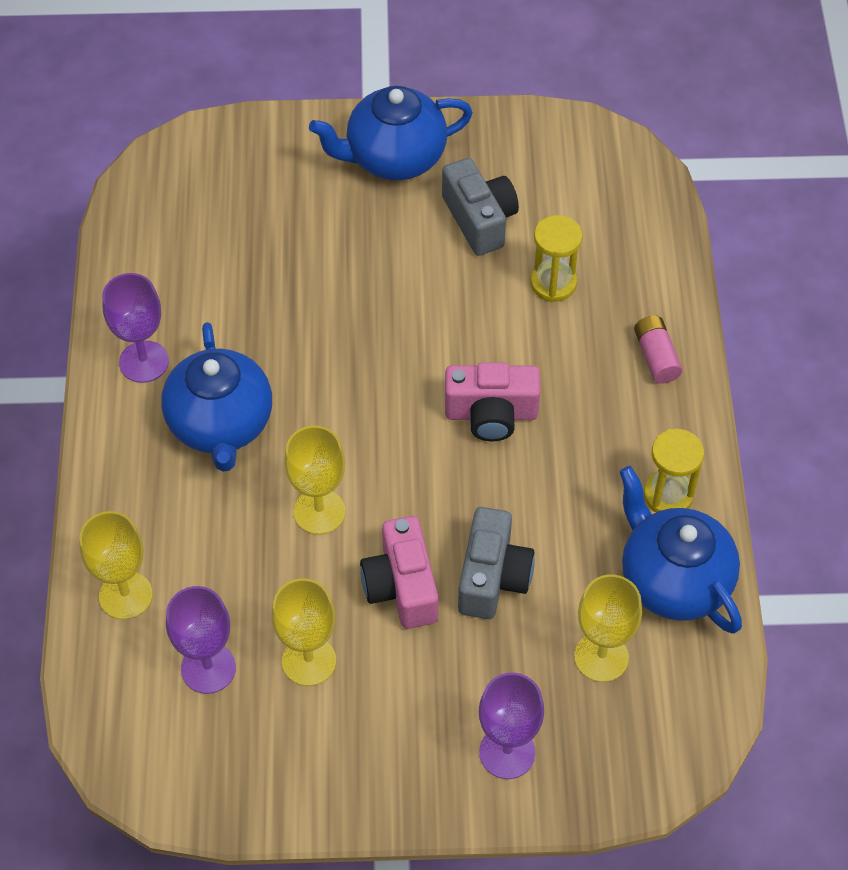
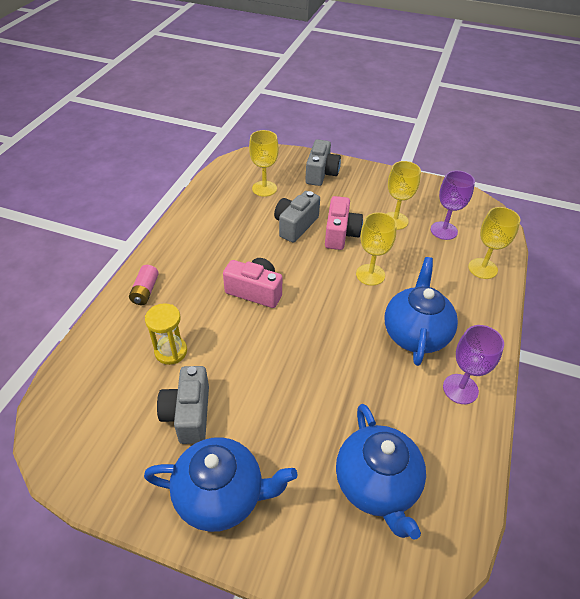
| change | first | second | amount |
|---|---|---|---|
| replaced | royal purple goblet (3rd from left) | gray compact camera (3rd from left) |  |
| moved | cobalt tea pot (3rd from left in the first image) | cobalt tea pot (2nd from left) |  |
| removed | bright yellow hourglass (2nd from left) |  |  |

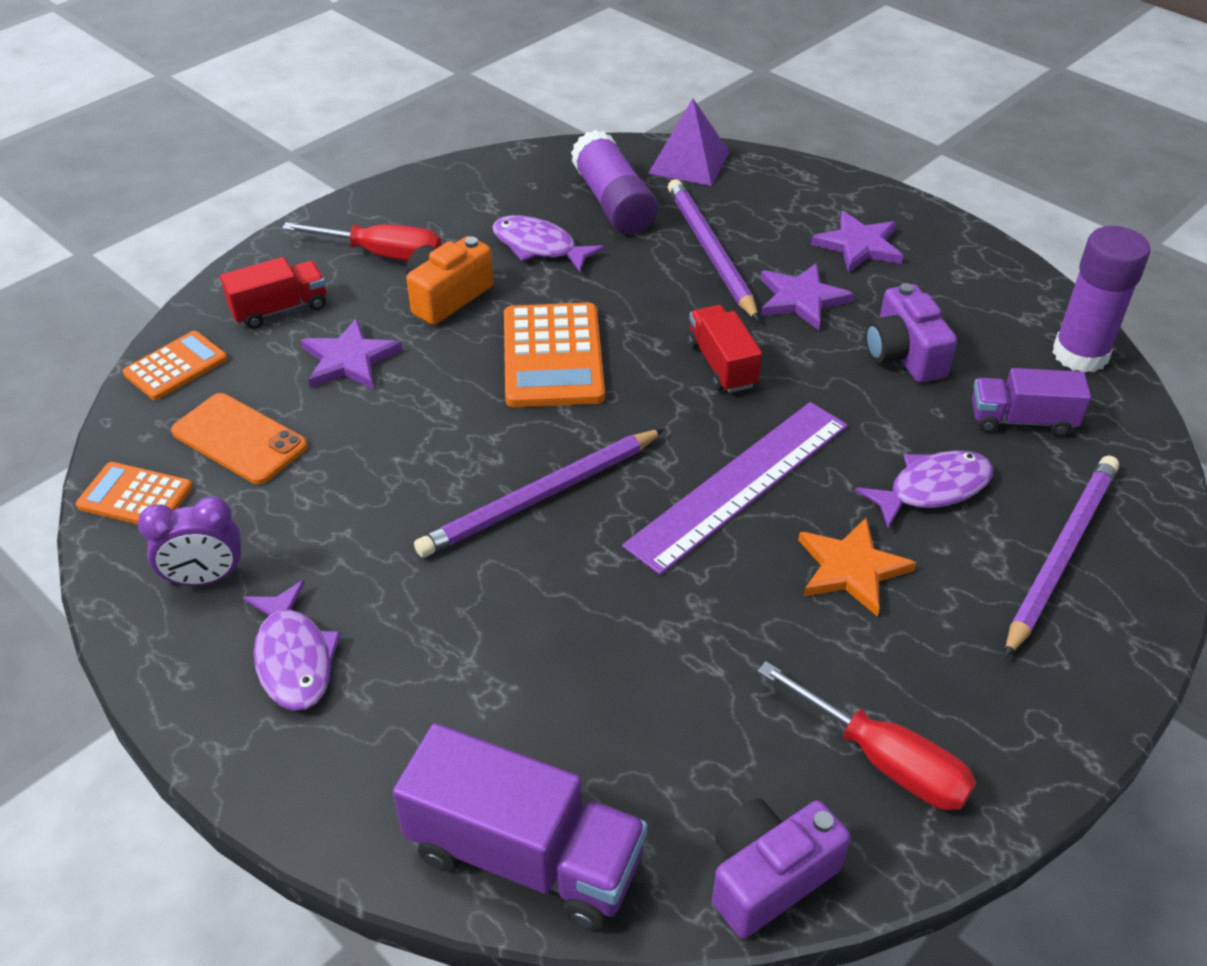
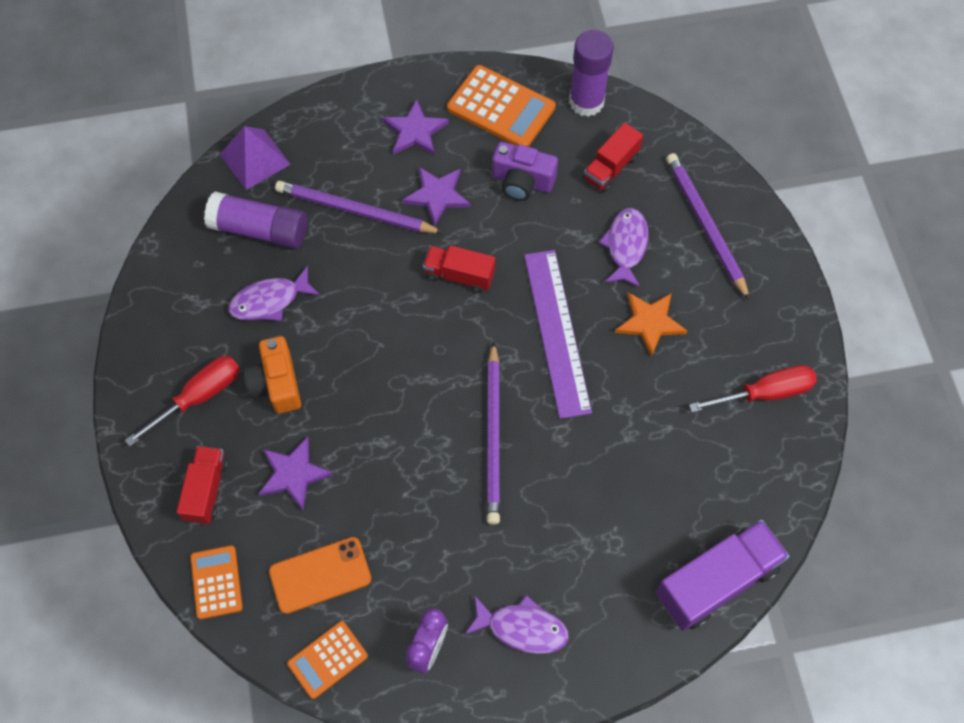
| change | first | second | amount |
|---|---|---|---|
| moved | orange-coloured calculator (3rd from left) |  |  |
| recoloured | royal purple toy truck (2nd from left) | red toy truck (3rd from left) |  |
| removed | royal purple compact camera (1st from left) |  |  |

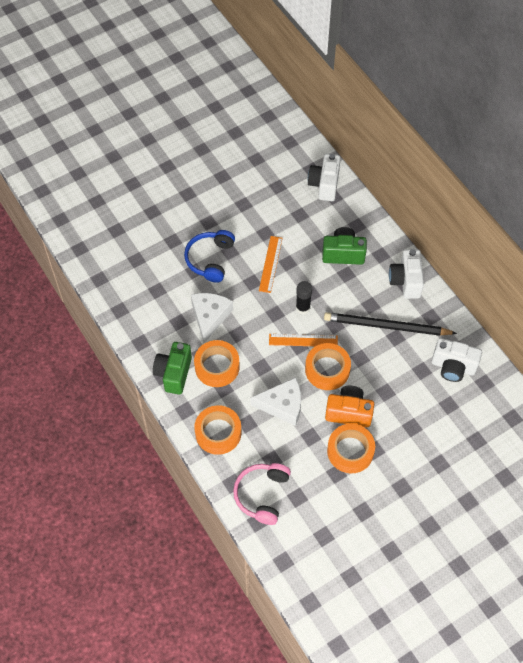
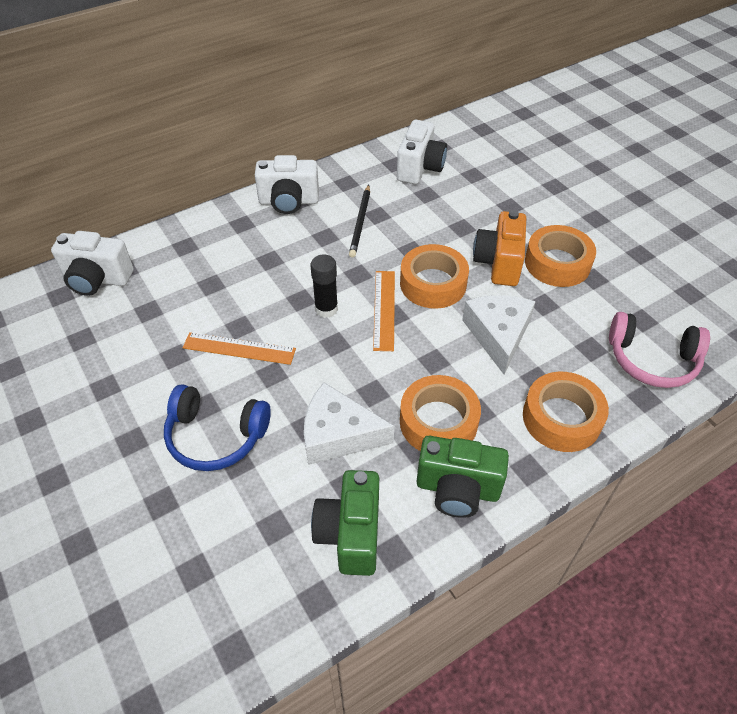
| change | first | second | amount |
|---|---|---|---|
| moved | emerald compact camera (2nd from left in the first image) | emerald compact camera (1st from left) |  |
| resized | black lead pencil |  | x0.58 |

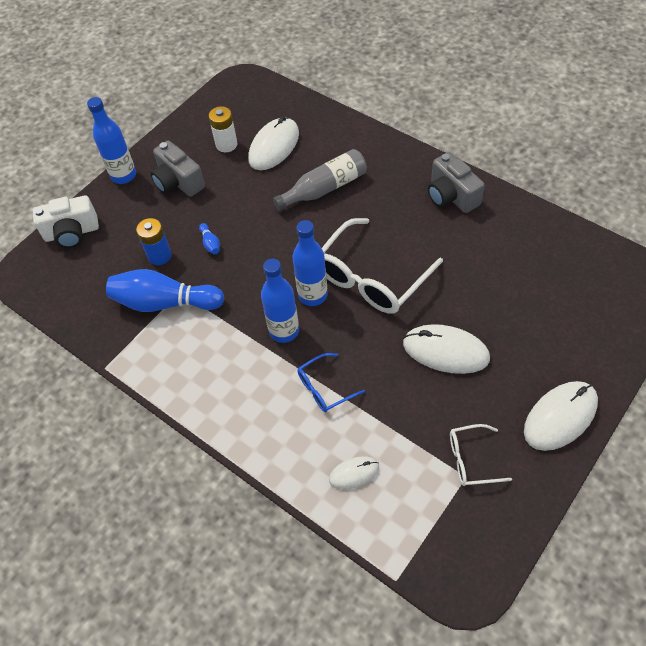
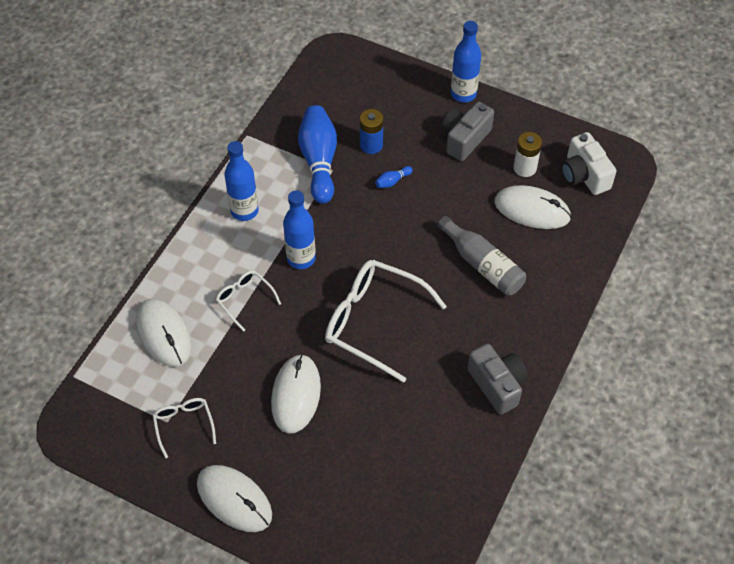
| change | first | second | amount |
|---|---|---|---|
| resized | white computer mouse (2nd from left in the first image) | white computer mouse (1st from left) | x1.81 |
| recoloured | cobalt spectacles | white spectacles (2nd from left) |  |
| moved | cobalt flask (3rd from left in the first image) | cobalt flask (1st from left) |  |
| turned | gray compact camera (2nd from left) |  | 105 degrees clockwise |
| moved | white compact camera |  |  |

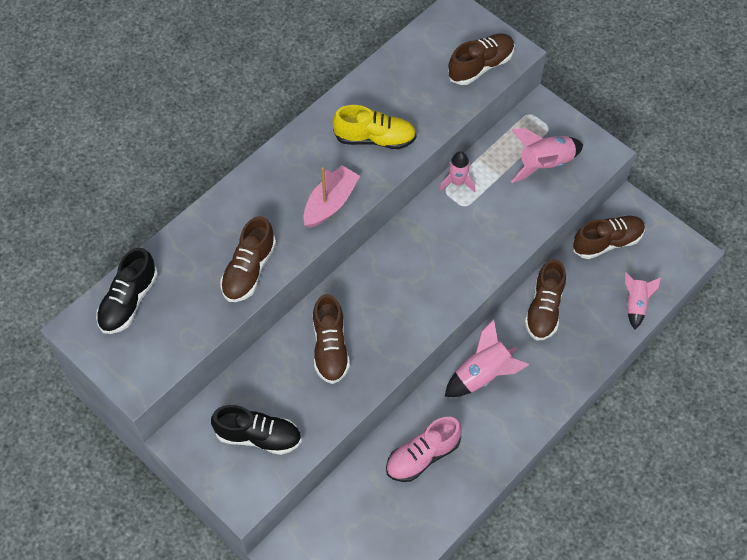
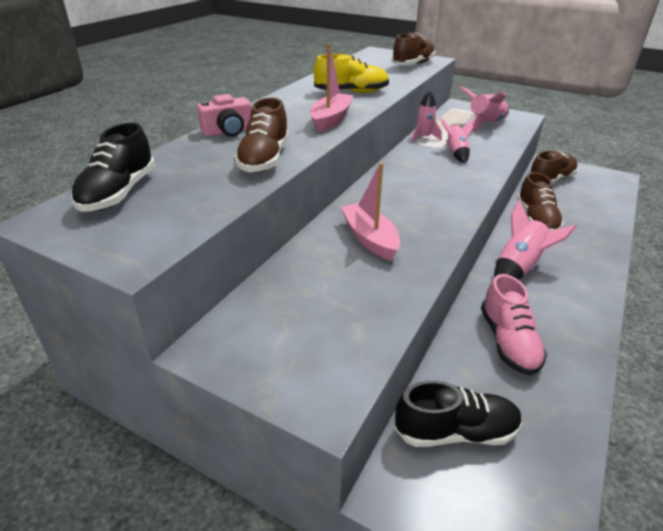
| change | first | second | amount |
|---|---|---|---|
| added |  | rose-pink compact camera |  |
| replaced | dark brown lace-up shoe (2nd from left) | rose-pink toy boat (2nd from left) |  |
| moved | black lace-up shoe (2nd from left) |  |  |
| moved | rose-pink toy rocket (4th from left in the first image) | rose-pink toy rocket (2nd from left) |  |
| turned | rose-pink lace-up shoe |  | 45 degrees counterclockwise |

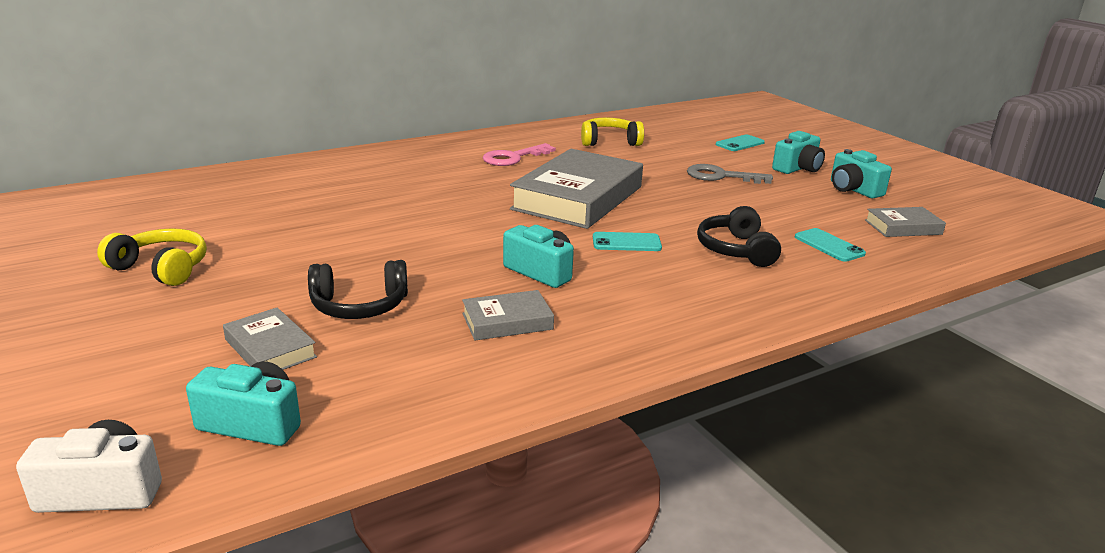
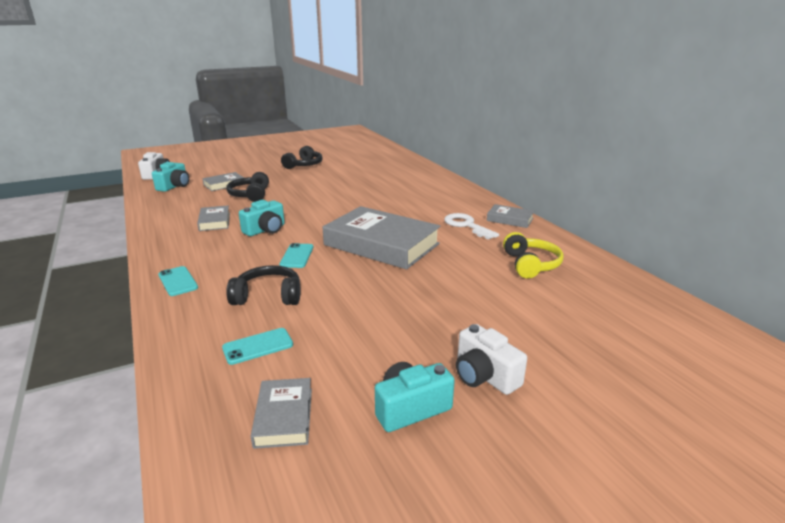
| change | first | second | amount |
|---|---|---|---|
| moved | aqua mobile phone (2nd from left in the first image) | aqua mobile phone (1st from left) |  |
| recoloured | bright yellow headphones (1st from left) | black headphones (3rd from left) |  |
| recoloured | rose-pink key | white key |  |
| recoloured | aqua compact camera (3rd from left) | white compact camera (2nd from left) |  |
| added |  | gray hardback (5th from left) |  |
| removed | gray key |  |  |

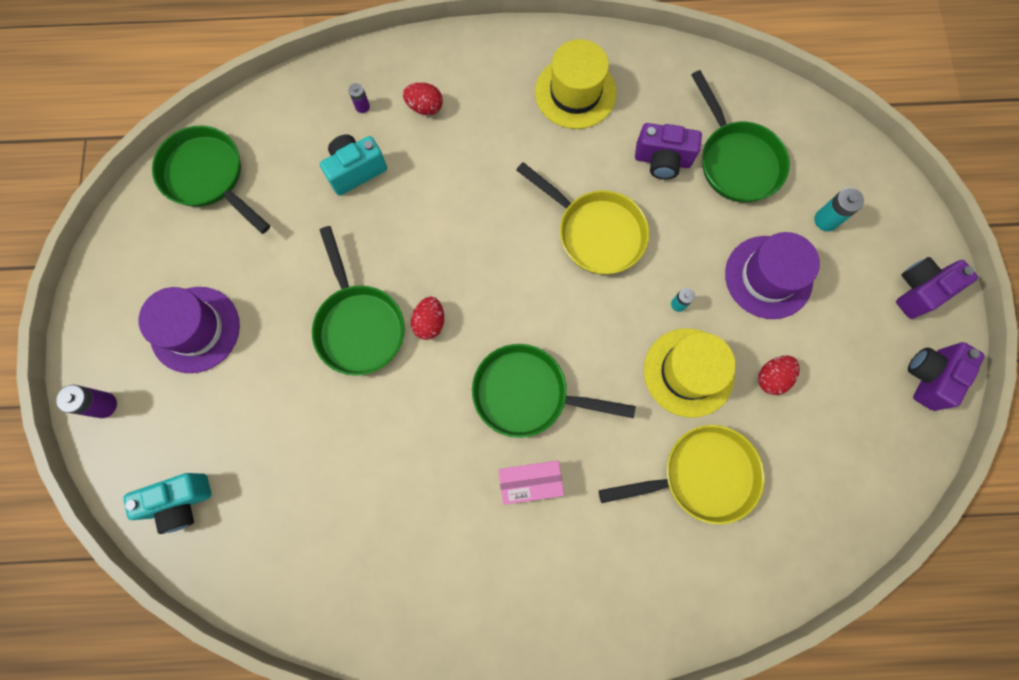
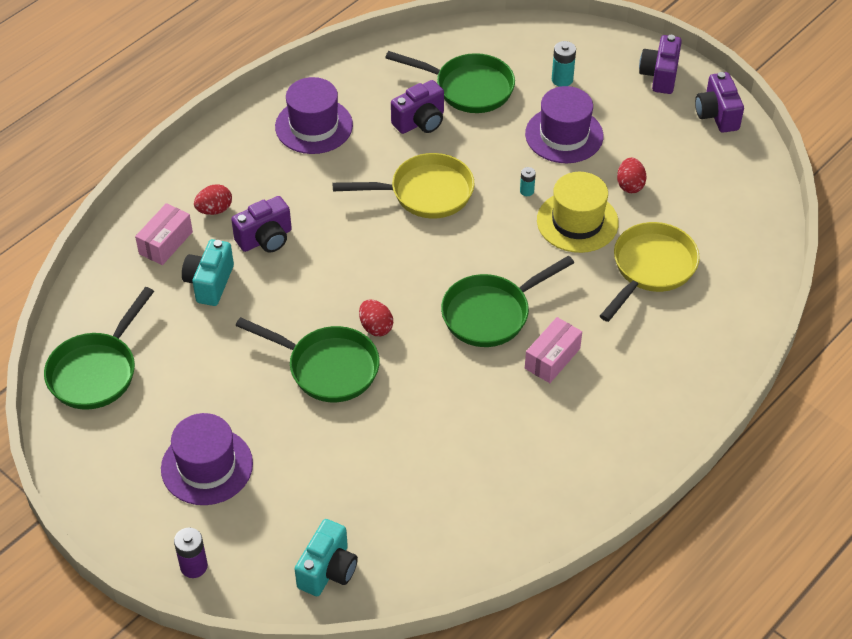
| change | first | second | amount |
|---|---|---|---|
| turned | emerald frying pan (1st from left) |  | 60 degrees counterclockwise |
| replaced | royal purple power cell (2nd from left) | rose-pink box (1st from left) |  |
| added |  | royal purple compact camera (1st from left) |  |
| recoloured | bright yellow top hat (1st from left) | royal purple top hat (2nd from left) |  |

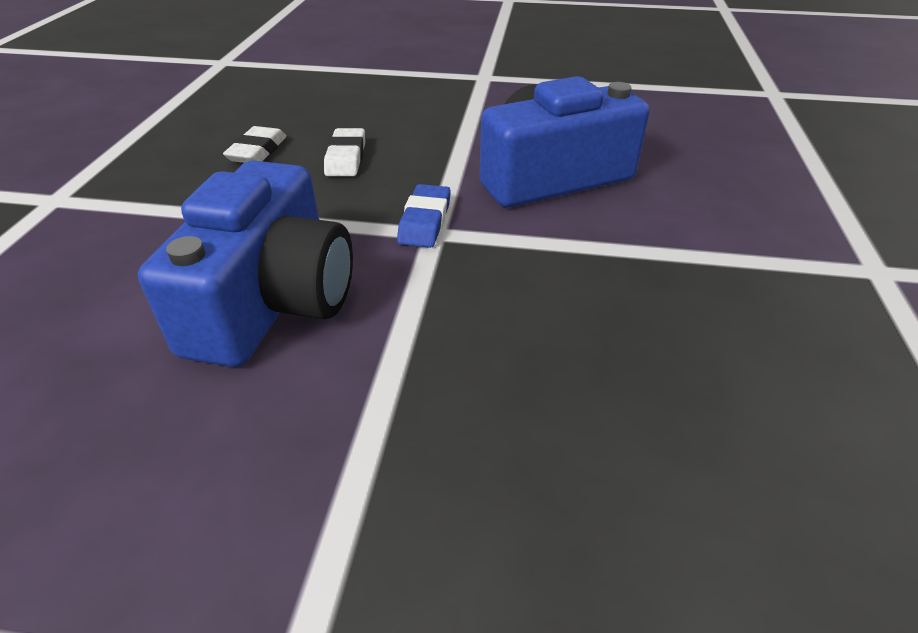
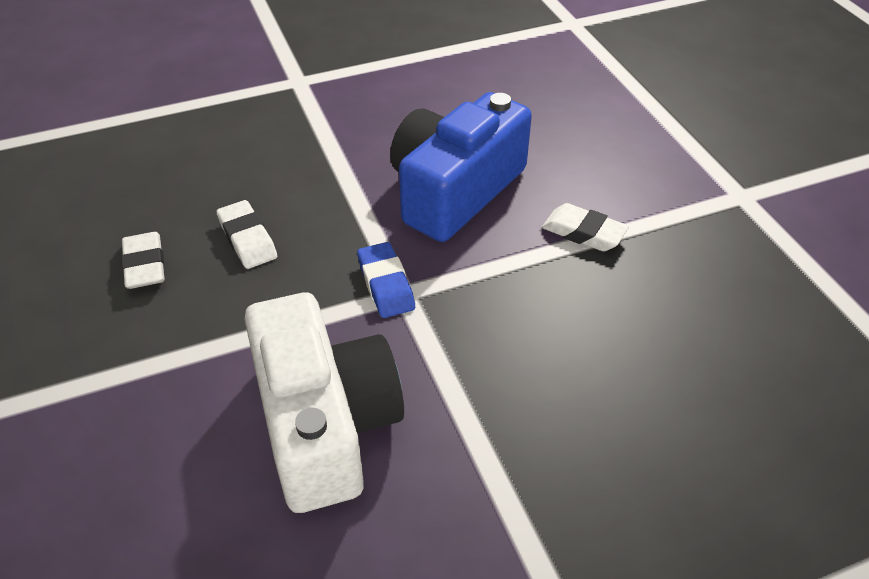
| change | first | second | amount |
|---|---|---|---|
| recoloured | cobalt compact camera (1st from left) | white compact camera |  |
| added |  | white pencil eraser (3rd from left) |  |

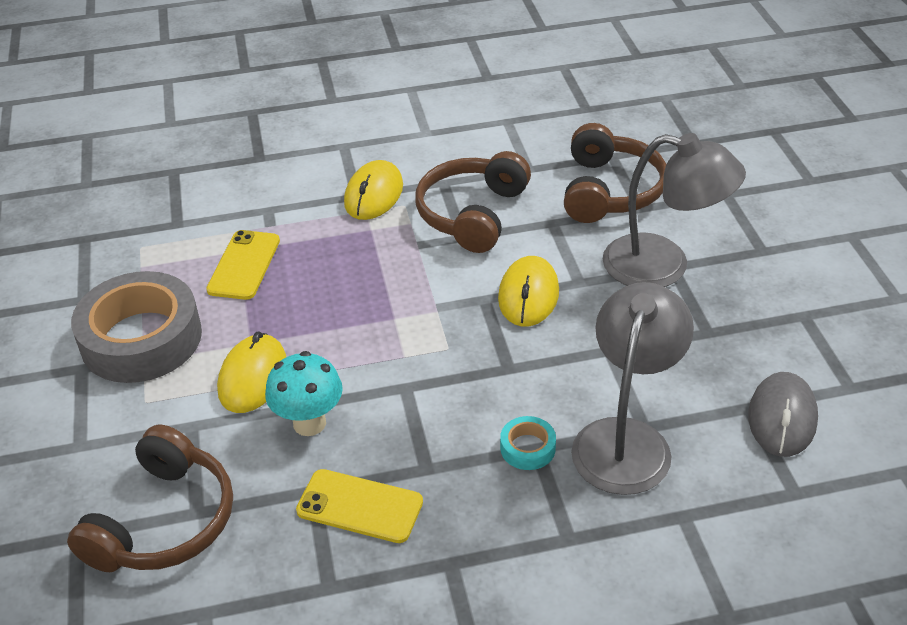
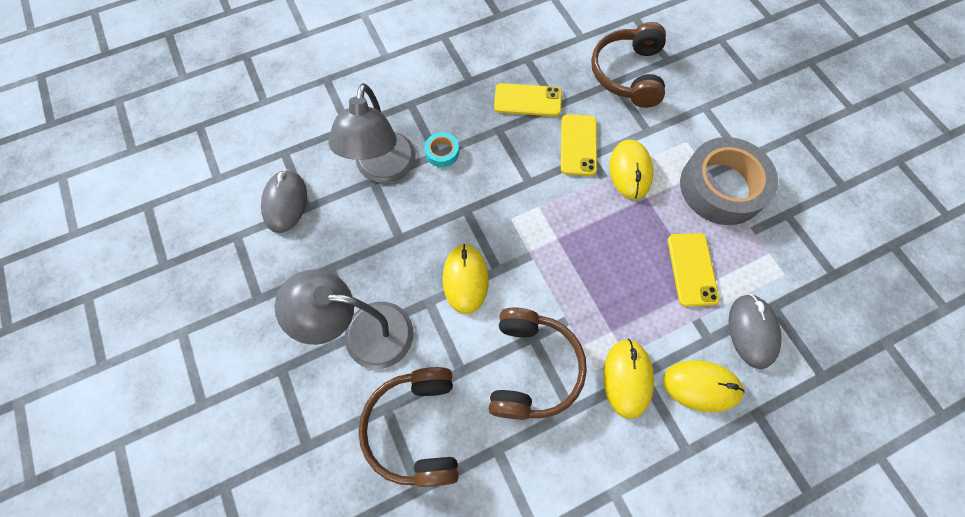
| change | first | second | amount |
|---|---|---|---|
| replaced | aqua toadstool | bright yellow mobile phone (2nd from left) |  |
| added |  | bright yellow computer mouse (4th from left) |  |
| added |  | gray computer mouse (2nd from left) |  |

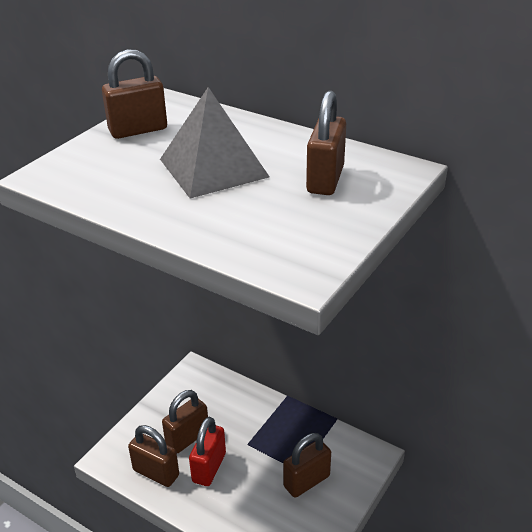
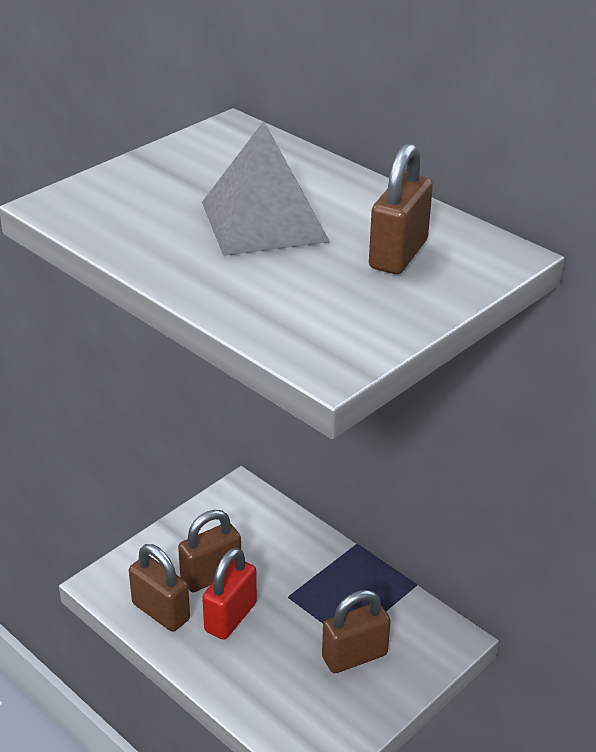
| change | first | second | amount |
|---|---|---|---|
| removed | dark brown small lock (1st from left) |  |  |

